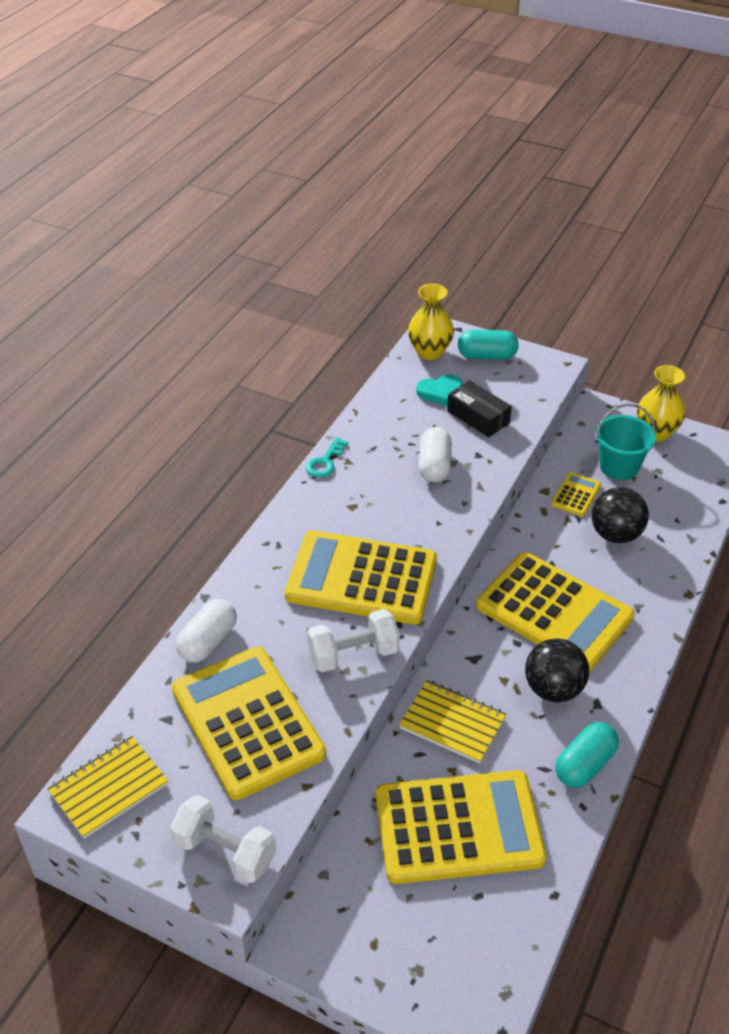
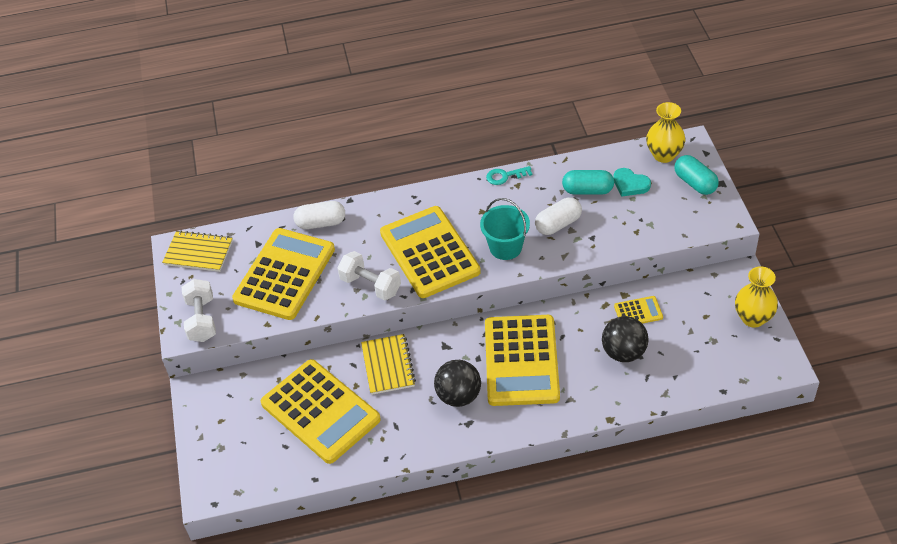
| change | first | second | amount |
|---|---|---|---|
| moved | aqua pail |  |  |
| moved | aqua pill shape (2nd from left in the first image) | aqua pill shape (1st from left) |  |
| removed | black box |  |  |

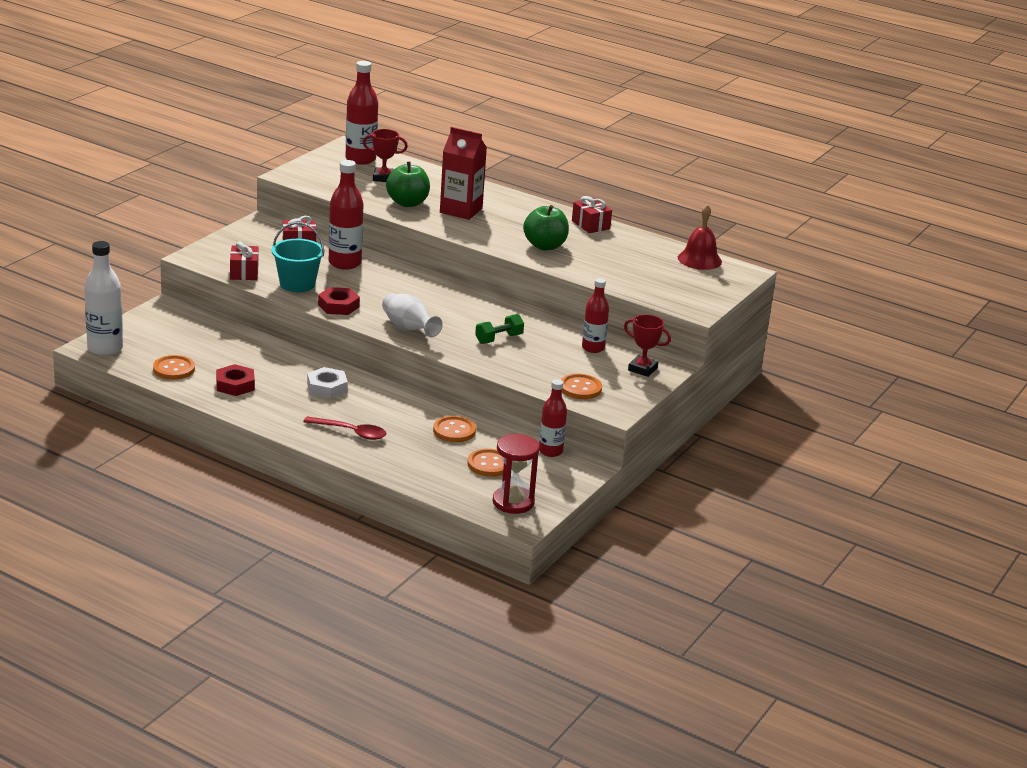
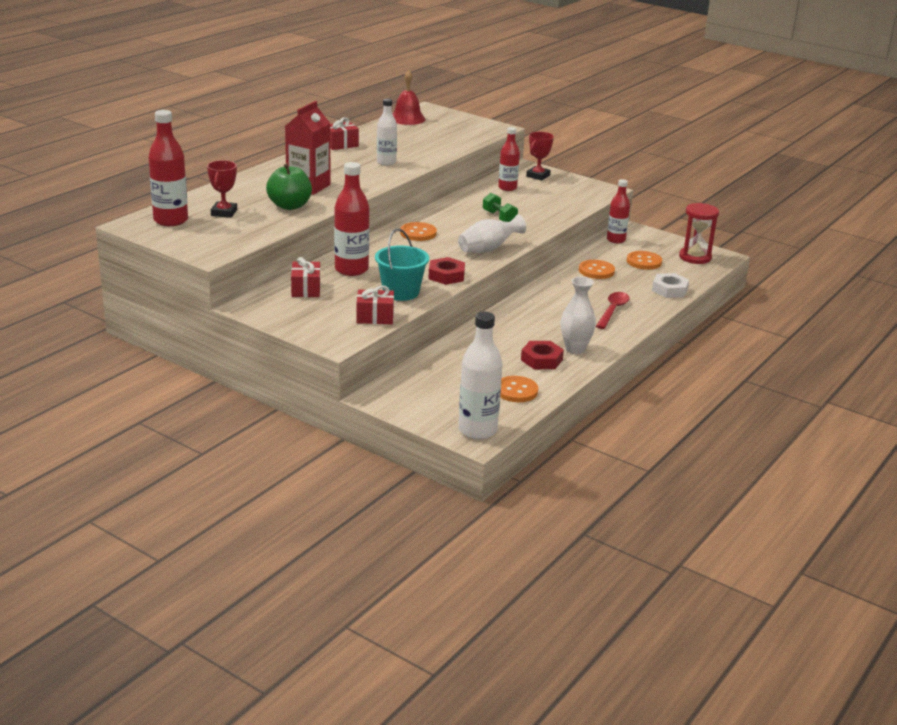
| change | first | second | amount |
|---|---|---|---|
| replaced | emerald apple (2nd from left) | white flask (1st from left) |  |
| moved | orange-coloured sewing button (4th from left in the first image) | orange-coloured sewing button (1st from left) |  |
| added |  | white vase (2nd from left) |  |
| moved | white hexagon nut |  |  |

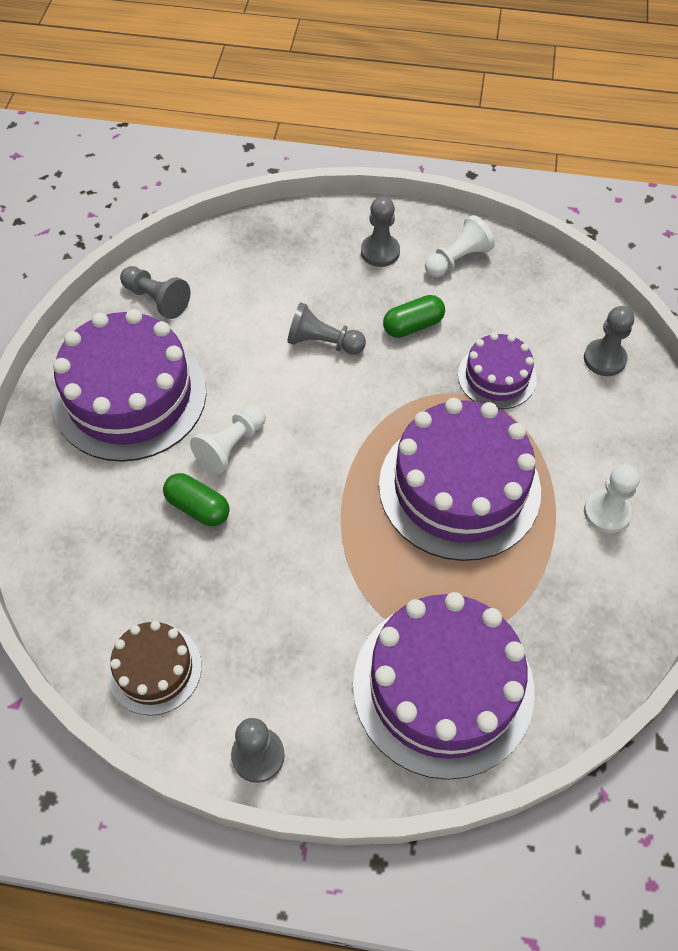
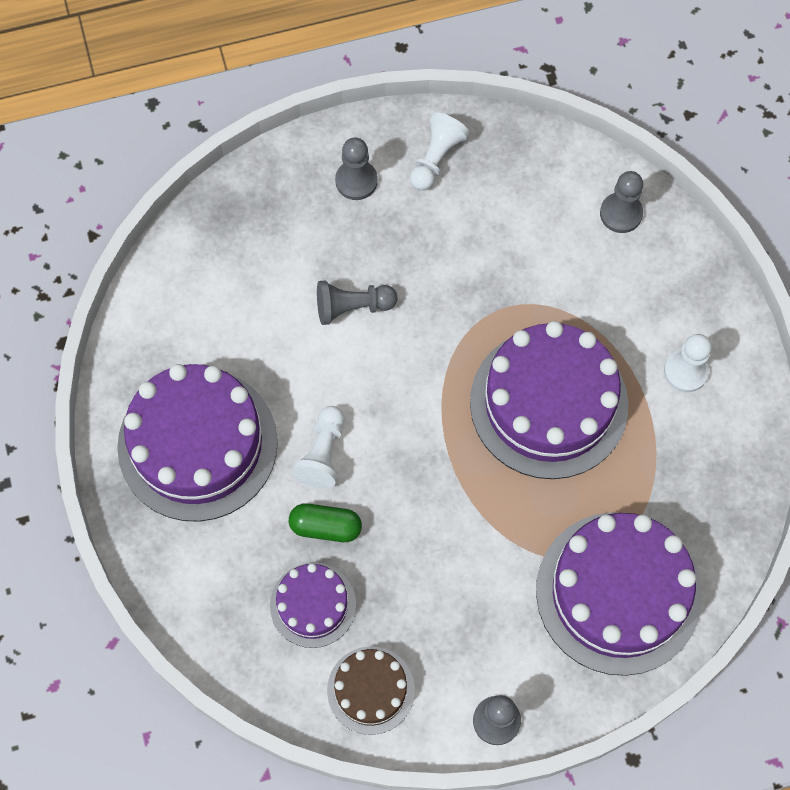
| change | first | second | amount |
|---|---|---|---|
| moved | royal purple layer cake (4th from left in the first image) | royal purple layer cake (2nd from left) |  |
| removed | gray pawn (1st from left) |  |  |
| removed | emerald pill shape (2nd from left) |  |  |

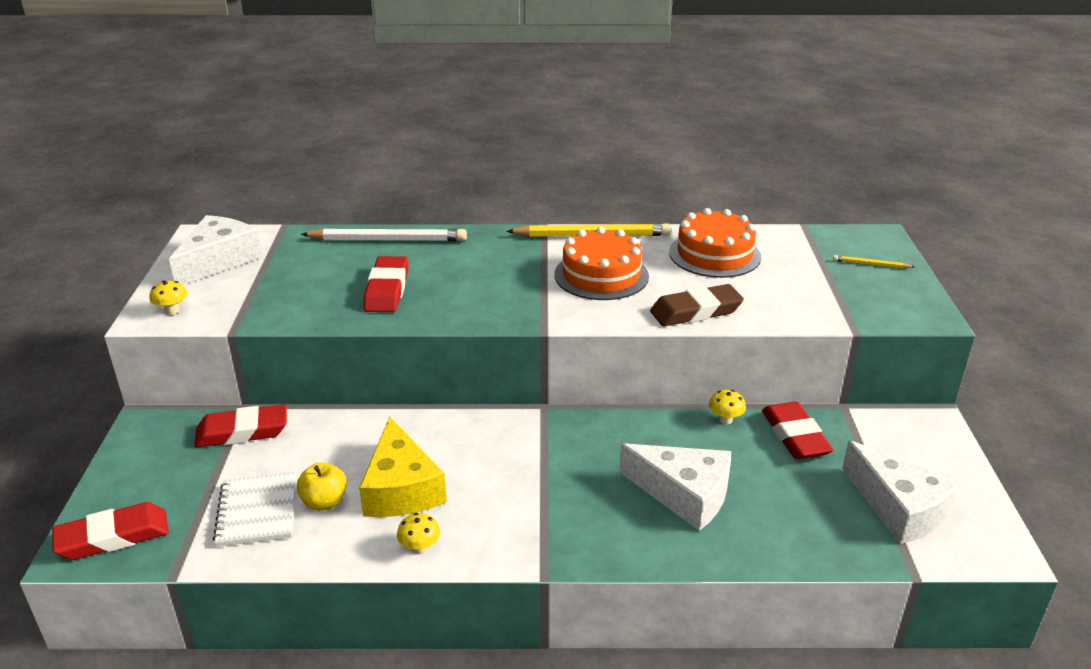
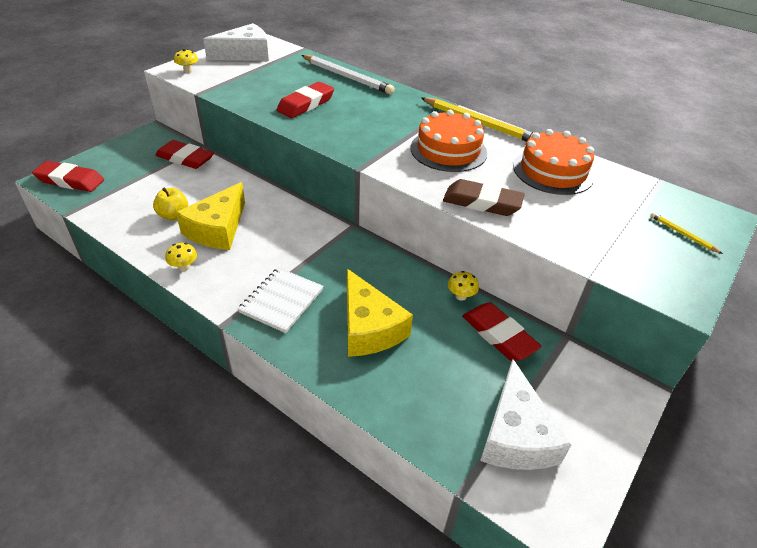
| change | first | second | amount |
|---|---|---|---|
| moved | white notepad |  |  |
| recoloured | white cheese wedge (2nd from left) | bright yellow cheese wedge (2nd from left) |  |
| turned | red pencil eraser (4th from left) |  | 60 degrees counterclockwise |

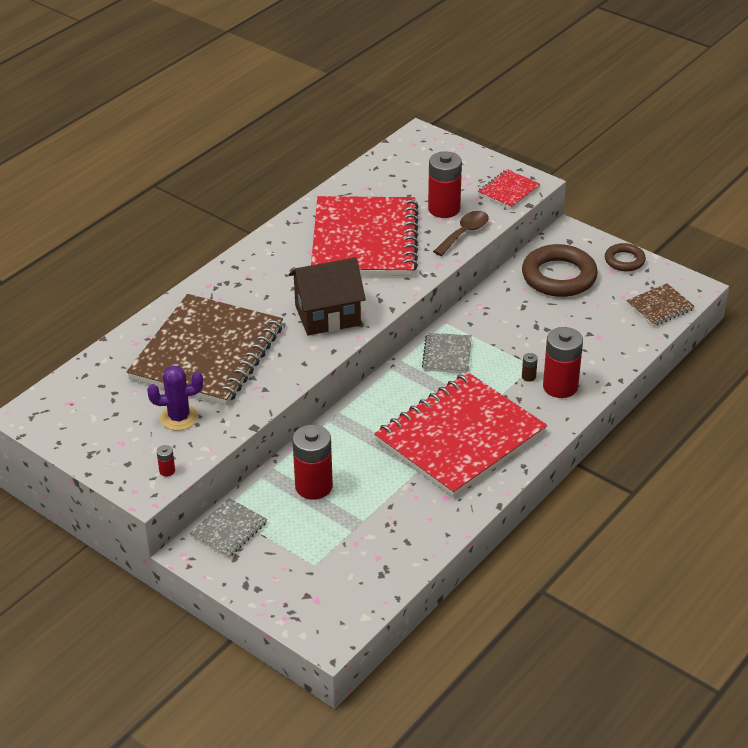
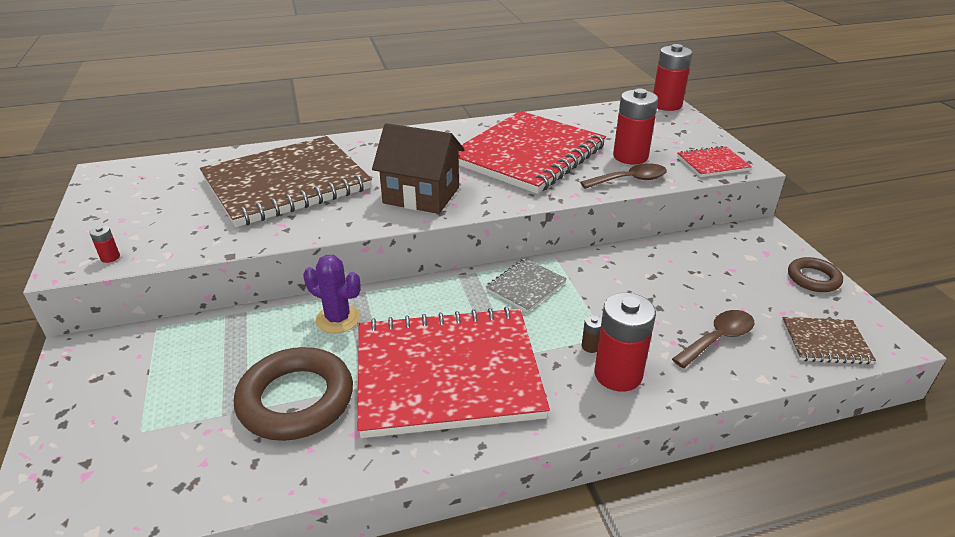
| change | first | second | amount |
|---|---|---|---|
| moved | dark brown ring (1st from left) |  |  |
| moved | royal purple cactus |  |  |
| moved | red power cell (2nd from left in the first image) | red power cell (4th from left) |  |
| added |  | dark brown teaspoon (2nd from left) |  |
| removed | gray notepad (1st from left) |  |  |

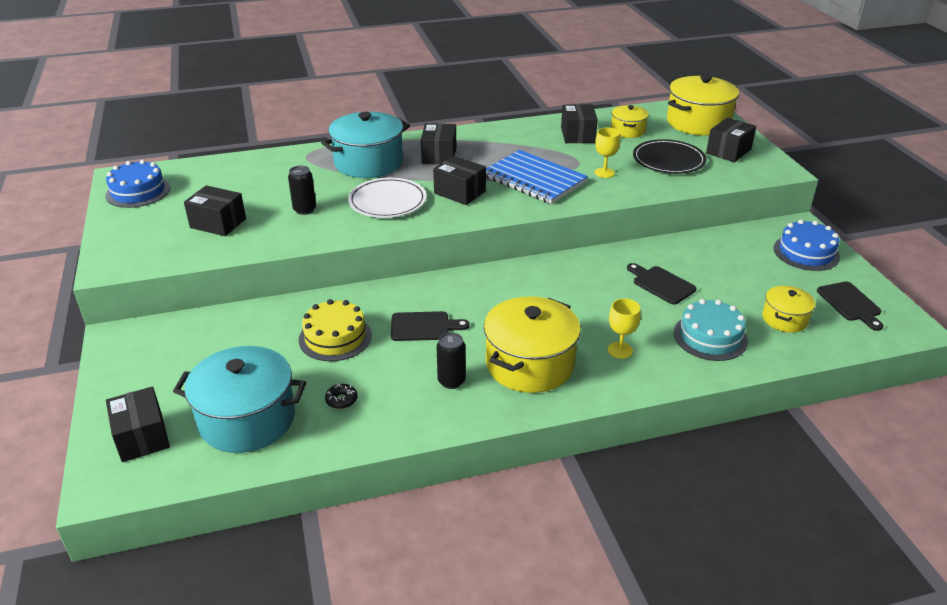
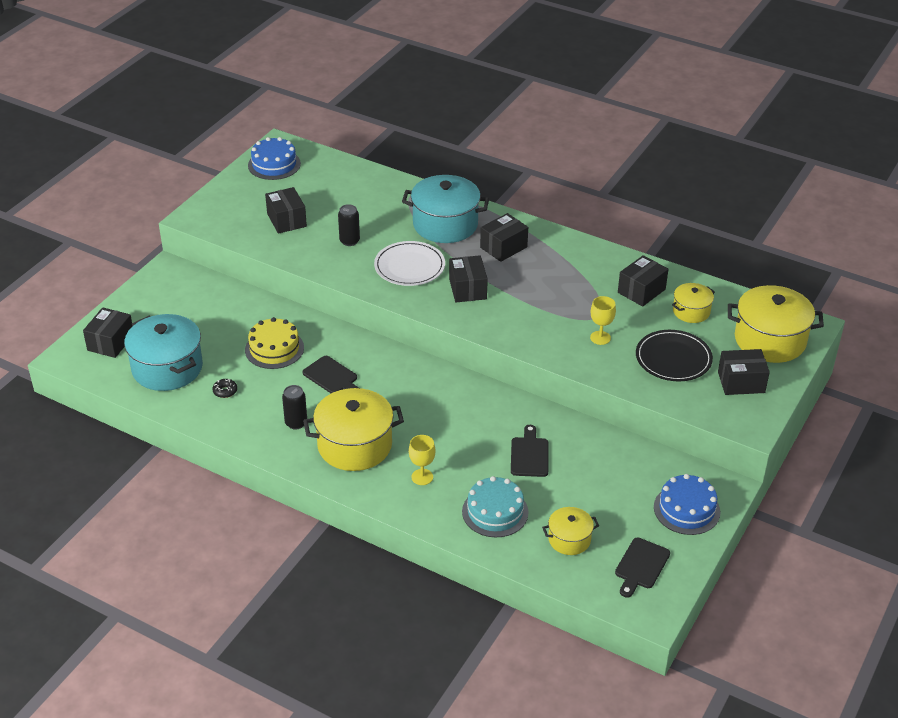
| change | first | second | amount |
|---|---|---|---|
| removed | cobalt notepad |  |  |

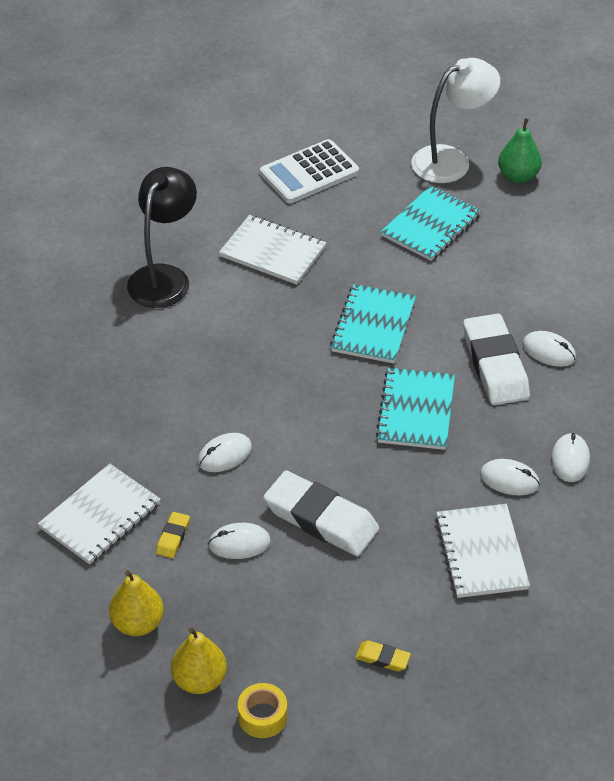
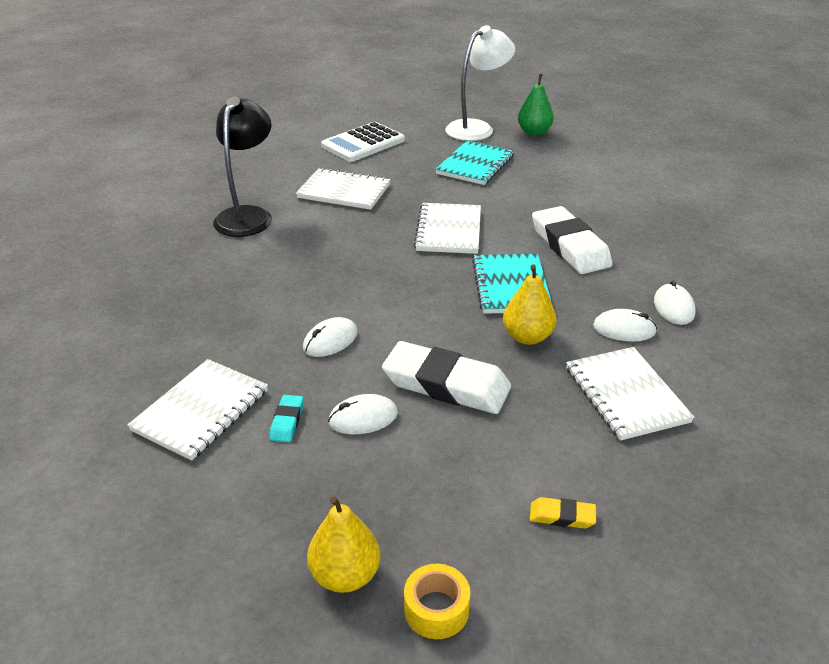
| change | first | second | amount |
|---|---|---|---|
| recoloured | bright yellow pencil eraser (1st from left) | aqua pencil eraser |  |
| recoloured | aqua notepad (1st from left) | white notepad (3rd from left) |  |
| moved | bright yellow pear (1st from left in the first image) | bright yellow pear (2nd from left) |  |
| removed | white computer mouse (4th from left) |  |  |

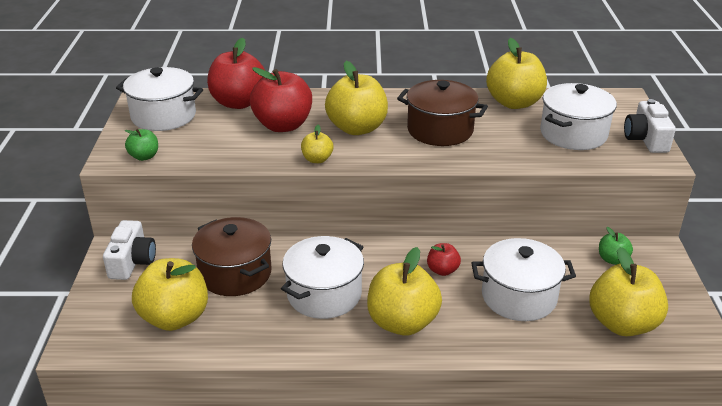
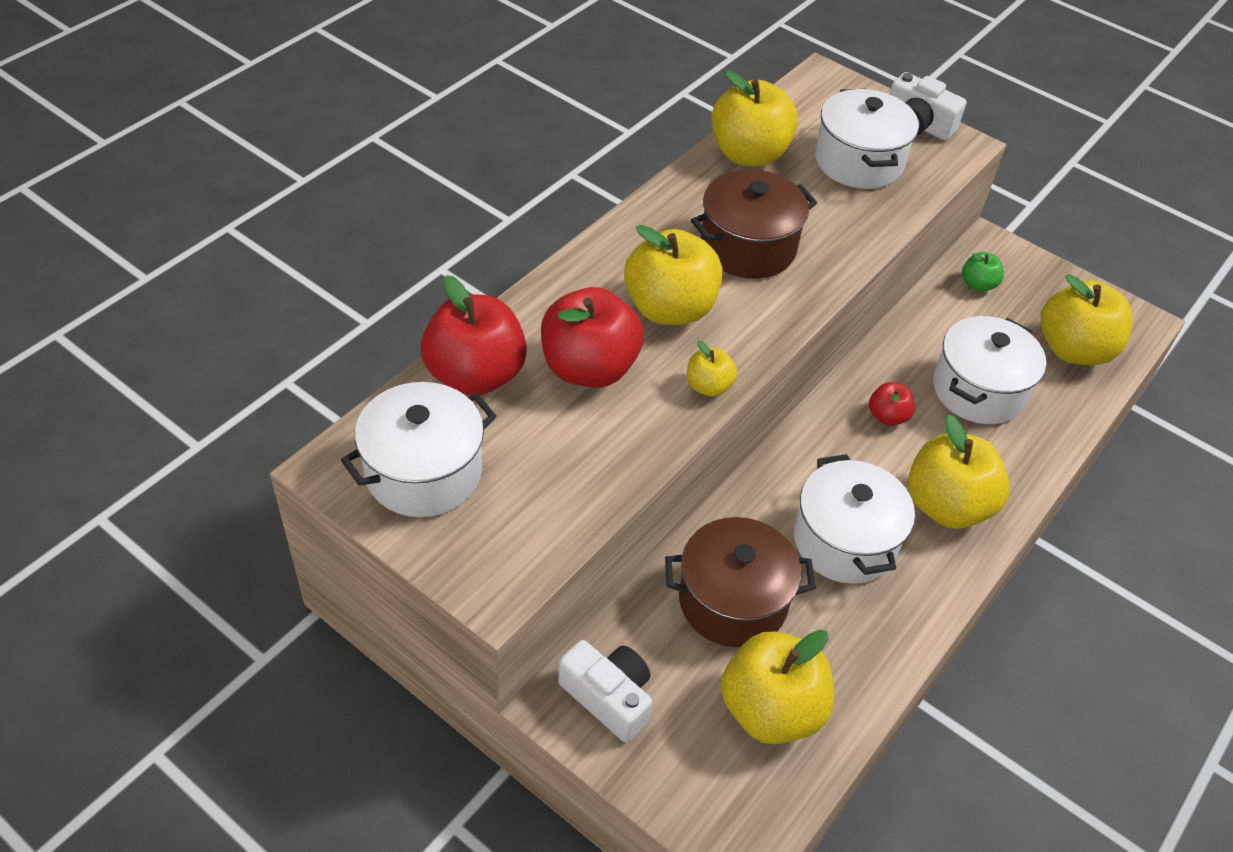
| change | first | second | amount |
|---|---|---|---|
| removed | emerald apple (1st from left) |  |  |

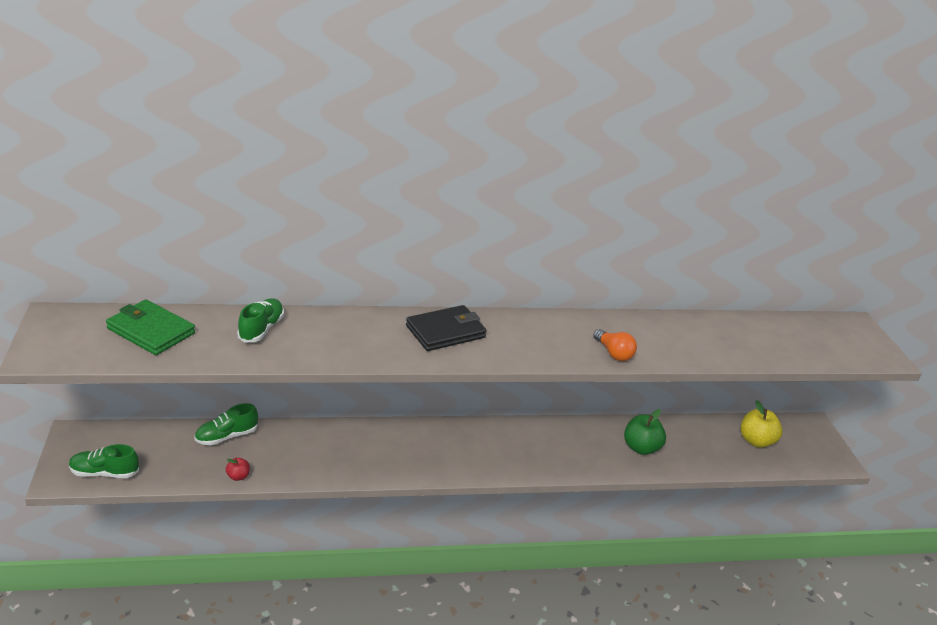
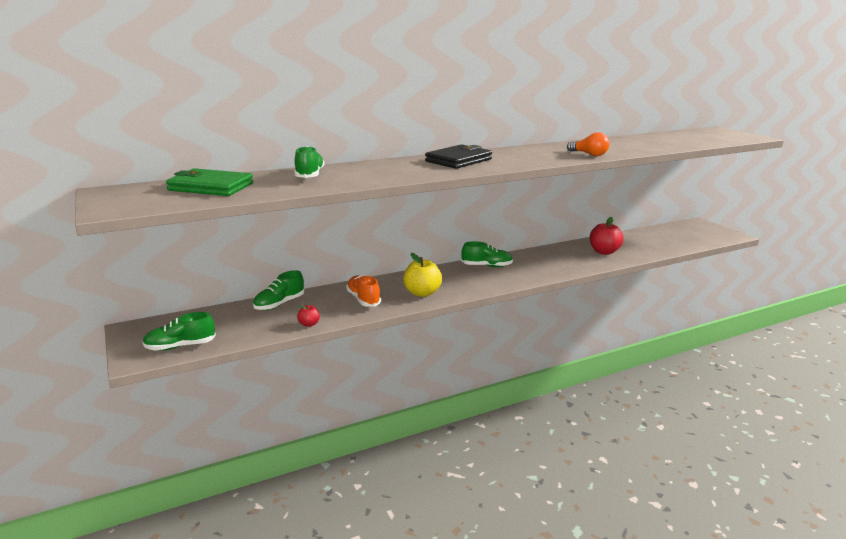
| change | first | second | amount |
|---|---|---|---|
| added |  | orange-coloured lace-up shoe |  |
| moved | bright yellow apple |  |  |
| added |  | emerald lace-up shoe (4th from left) |  |
| recoloured | emerald apple | red apple (2nd from left) |  |

